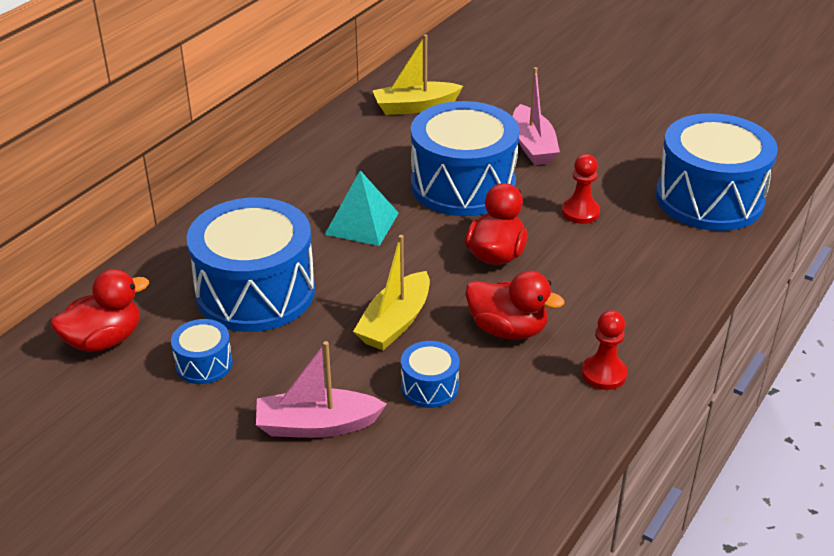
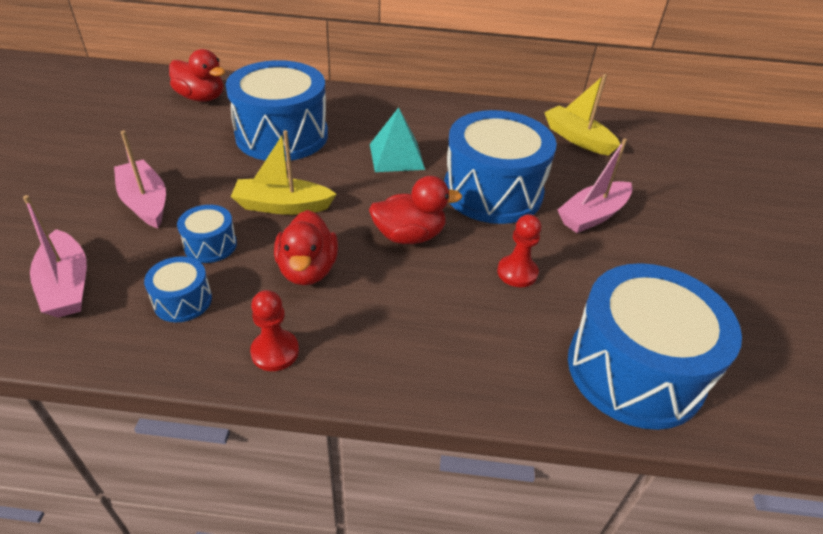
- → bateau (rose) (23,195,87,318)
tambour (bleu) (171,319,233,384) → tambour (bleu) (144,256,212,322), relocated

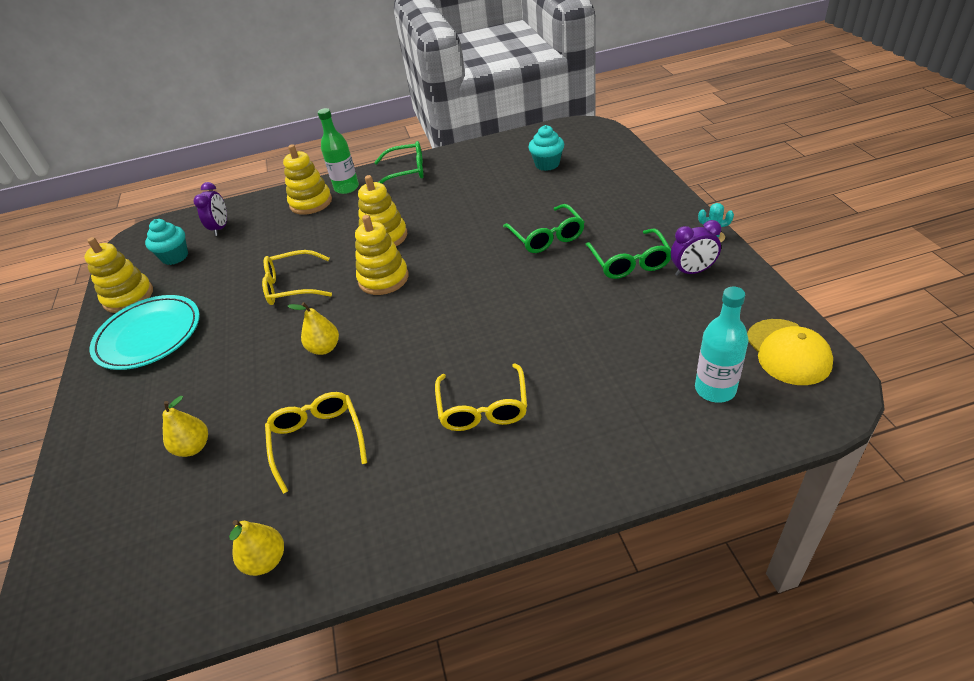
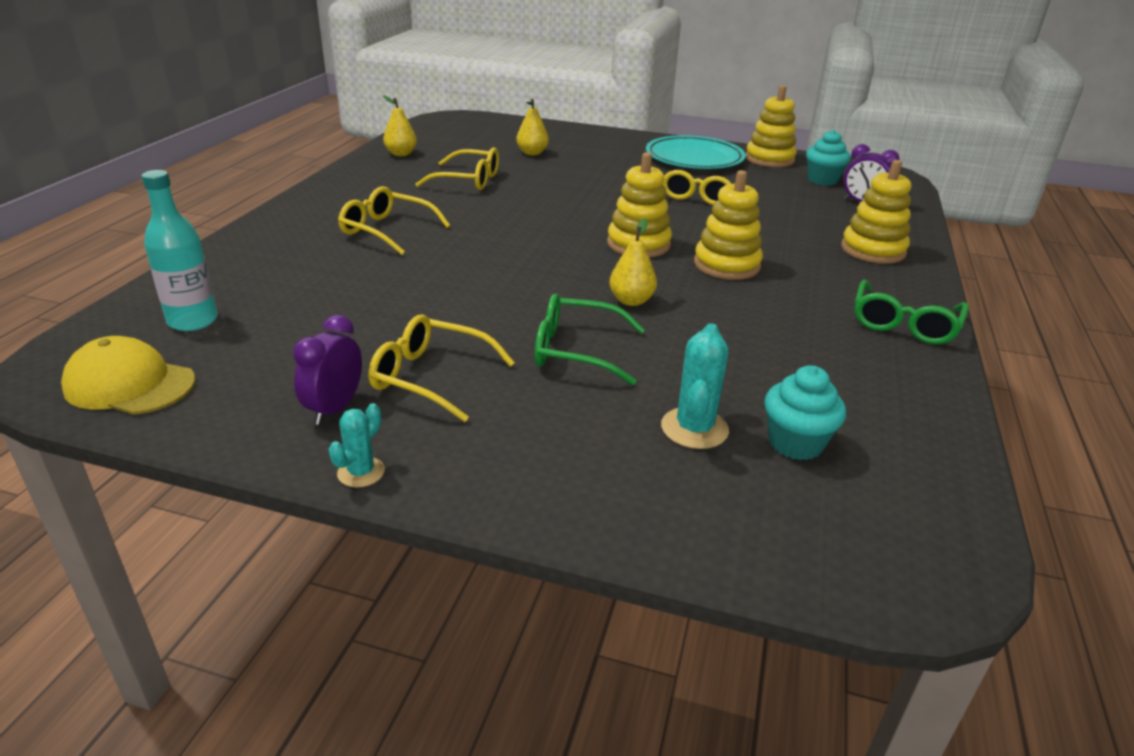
bouteille (vert) (318,108,359,194) → -
- → cactus (turquoise) (661,324,729,449)
poire (jaune) (288,302,339,355) → poire (jaune) (609,219,657,306), relocated
lunettes (vert) (585,228,671,279) → lunettes (jaune) (368,314,515,422)

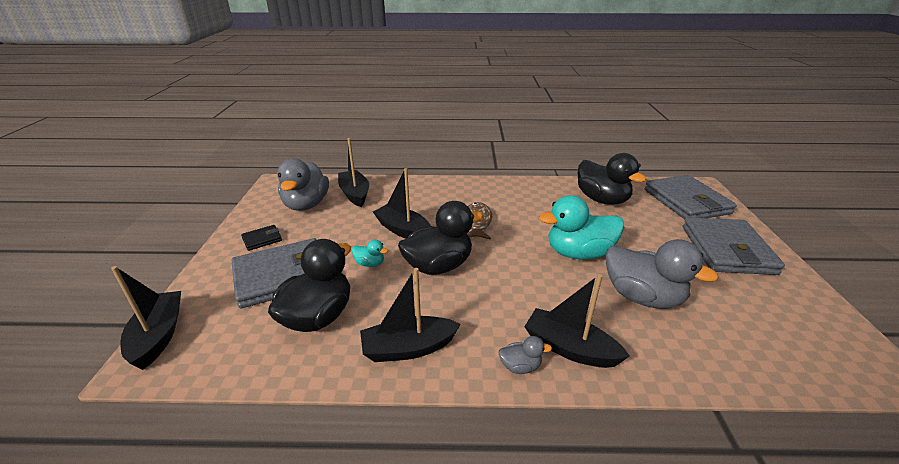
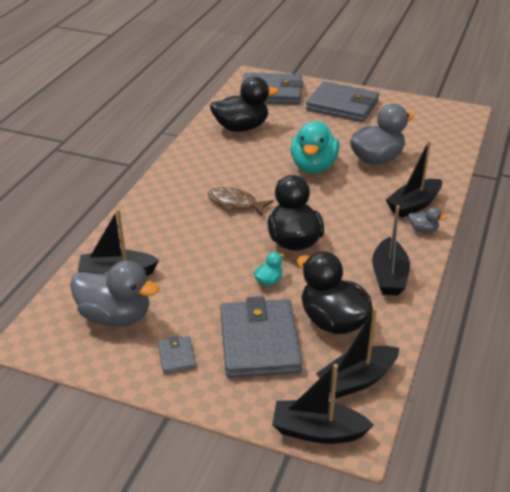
bateau (noir) (373,168,431,239) → bateau (noir) (316,308,399,398), relocated
portefeuille (noir) (241,225,282,251) → portefeuille (gris) (158,336,196,374)
canard (gris) (499,336,552,374) → canard (gris) (409,207,447,233), 90 degrees clockwise

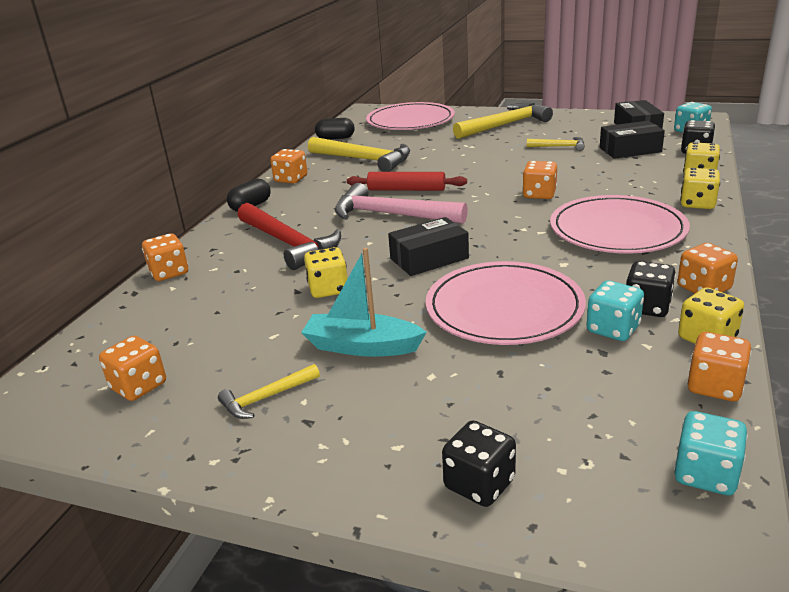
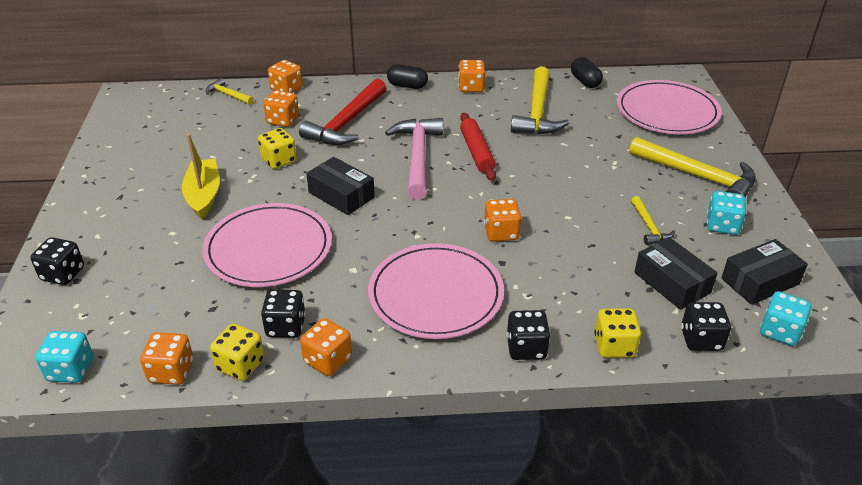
dé (orange) (99,336,166,401) → dé (orange) (263,90,299,127), relocated
marteau (jaune) (218,364,320,419) → marteau (jaune) (206,78,254,105), relocated
dé (turquoise) (586,280,644,341) → dé (turquoise) (707,191,746,235), relocated
bateau (turquoise) (301,248,427,357) → bateau (jaune) (182,134,220,219)
dé (jaune) (680,168,720,209) → dé (noir) (507,310,550,360)

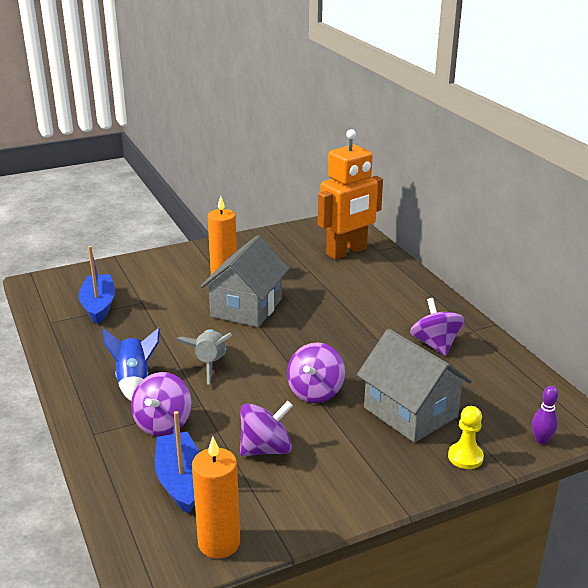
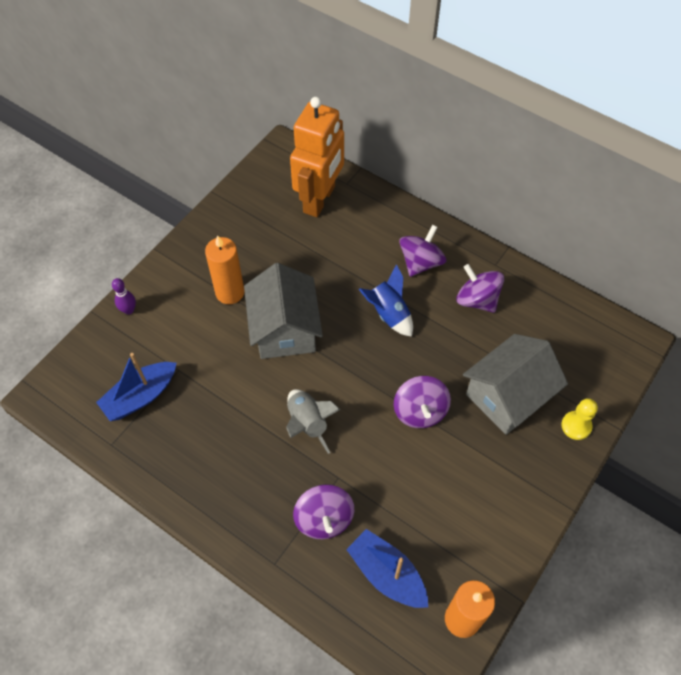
fusée (bleu) (103,328,160,401) → fusée (bleu) (359,264,413,337), relocated
toupie (violet) (240,401,293,456) → toupie (violet) (399,225,446,277), relocated
quille (violet) (532,386,558,444) → quille (violet) (112,278,136,315), relocated
bateau (bleu) (78,246,115,324) → bateau (bleu) (96,353,176,421), 90 degrees counterclockwise
maison (gris) (357,329,472,443) → maison (gris) (463,334,568,435), 60 degrees counterclockwise

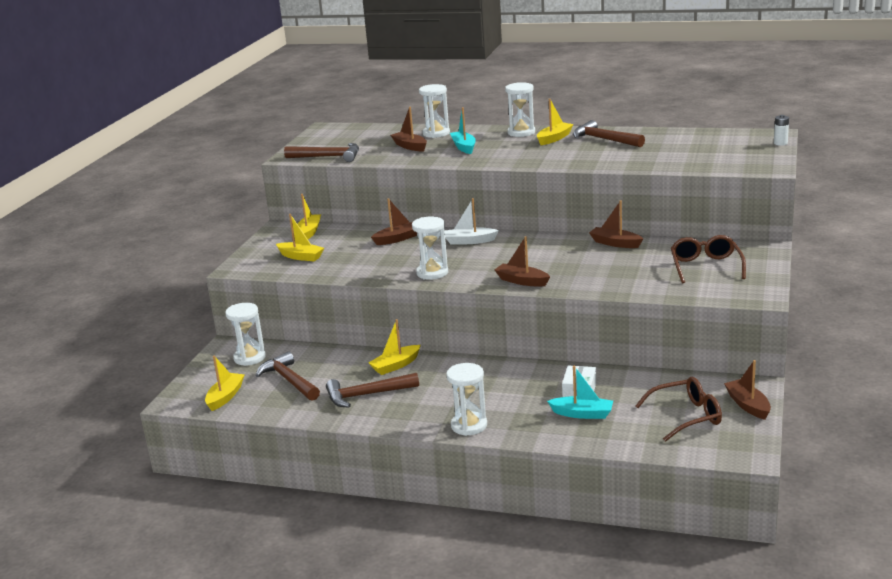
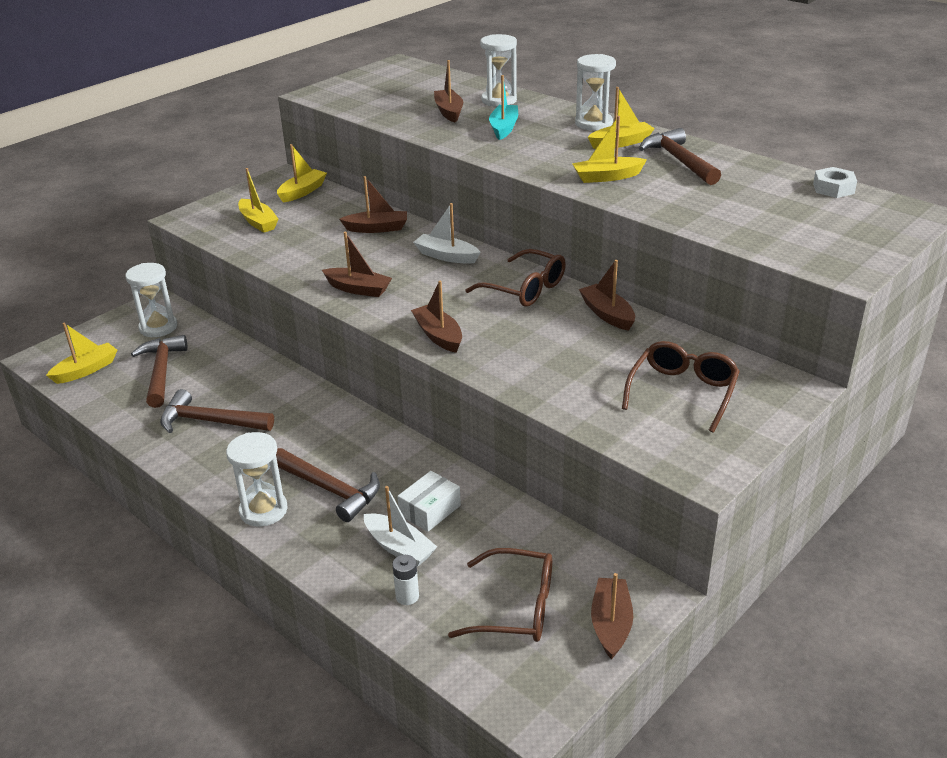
- → lunettes (marron) (465,249,566,307)
- → écrou (blanc) (813,167,857,198)
marteau (marron) (284,143,359,162) → marteau (marron) (276,448,380,522), relocated
bateau (jaune) (368,319,421,375) → bateau (jaune) (572,116,647,183), relocated
pile (blanc) (774,115,789,146) → pile (blanc) (392,555,419,605), relocated
sablier (blanc) (412,217,448,280) → bateau (marron) (322,232,392,297)
bateau (turquoise) (547,366,613,419) → bateau (blanc) (364,486,437,567)

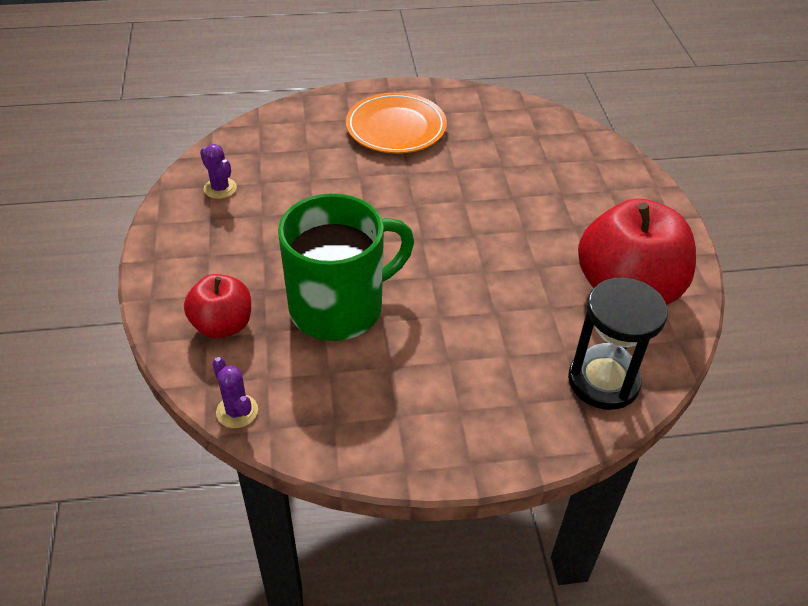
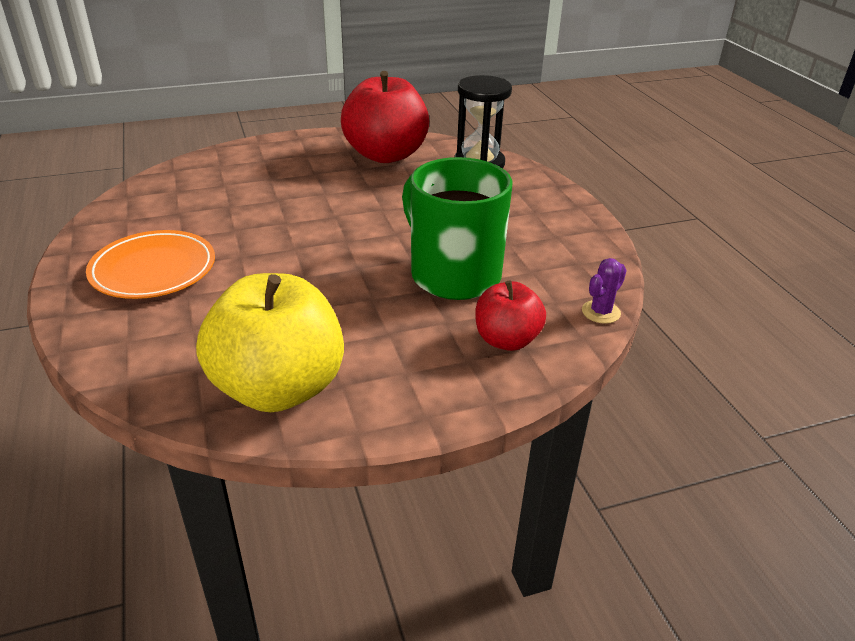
cactus (violet) (200,144,237,199) → pomme (jaune) (196,273,344,413)

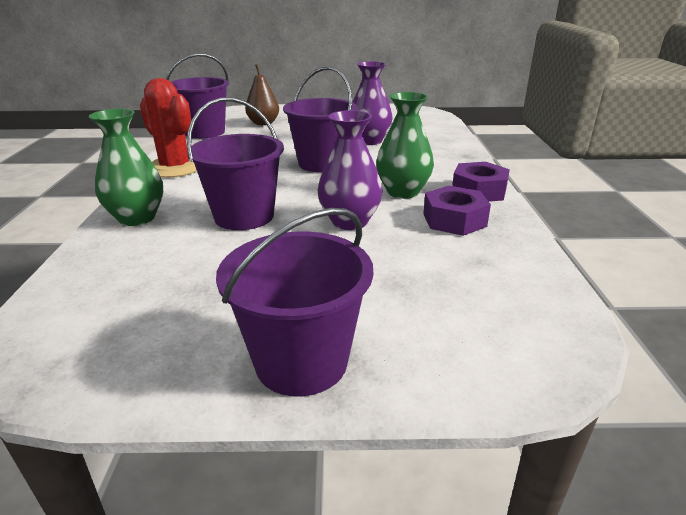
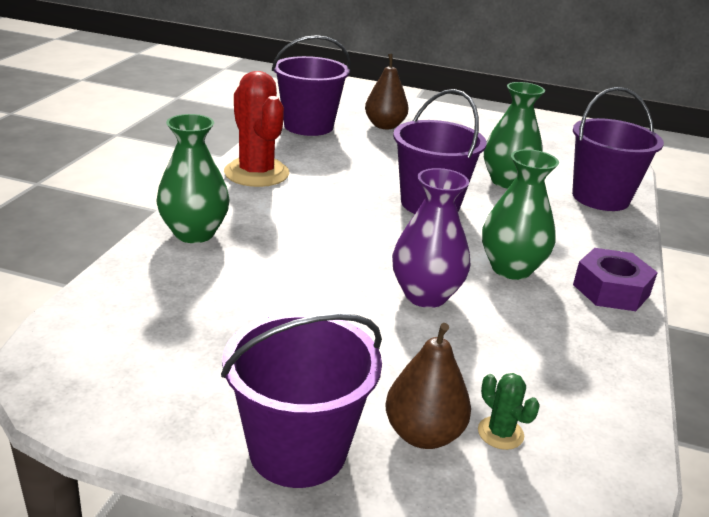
écrou (violet) (423,186,491,236) → -
- → poire (marron) (386,323,471,449)
- → cactus (vert) (478,373,540,450)
seau (violet) (187,97,284,230) → seau (violet) (572,87,664,211), relocated
vase (violet) (353,61,393,145) → vase (vert) (484,82,545,189)

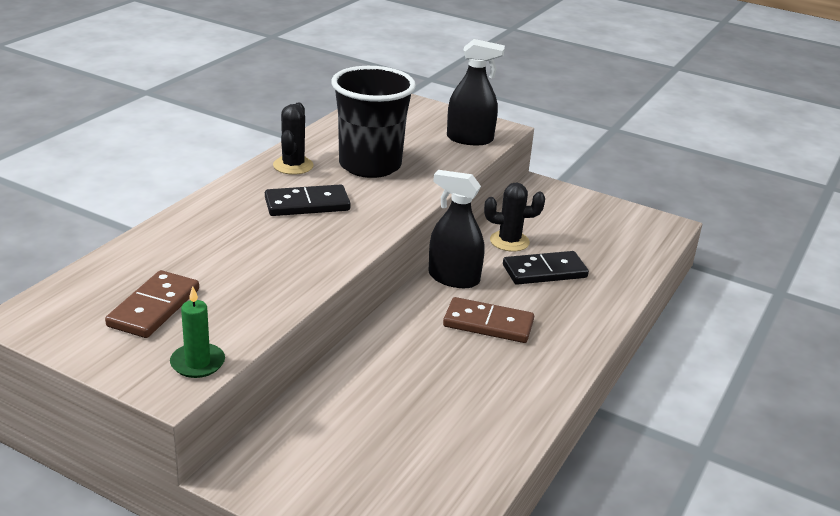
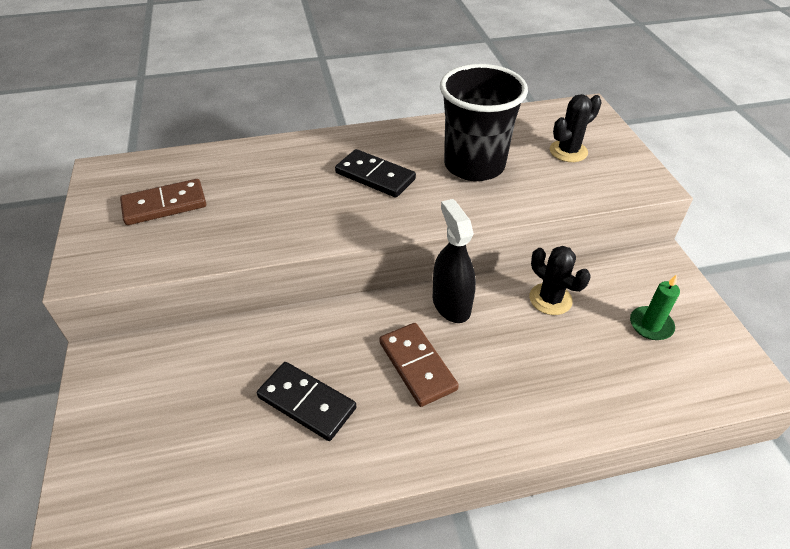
vaporisateur (noir) (447,39,505,145) → -
bougie (vert) (170,286,225,378) → bougie (vert) (630,274,680,340), relocated
cactus (noir) (273,102,314,175) → cactus (noir) (550,94,602,162), relocated
domino (noir) (503,251,589,285) → domino (noir) (257,362,356,441), relocated

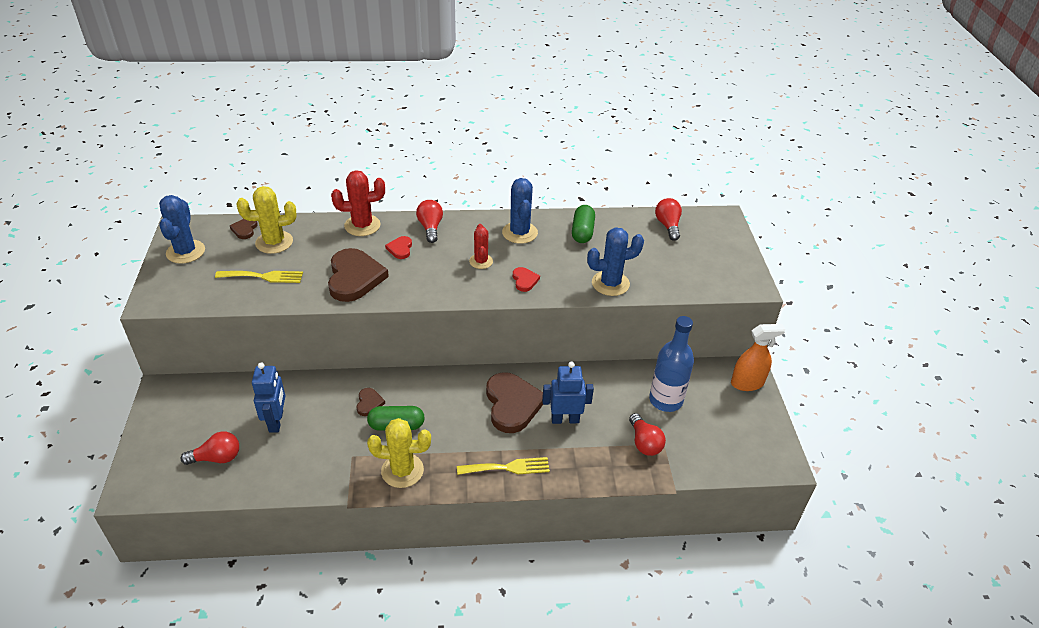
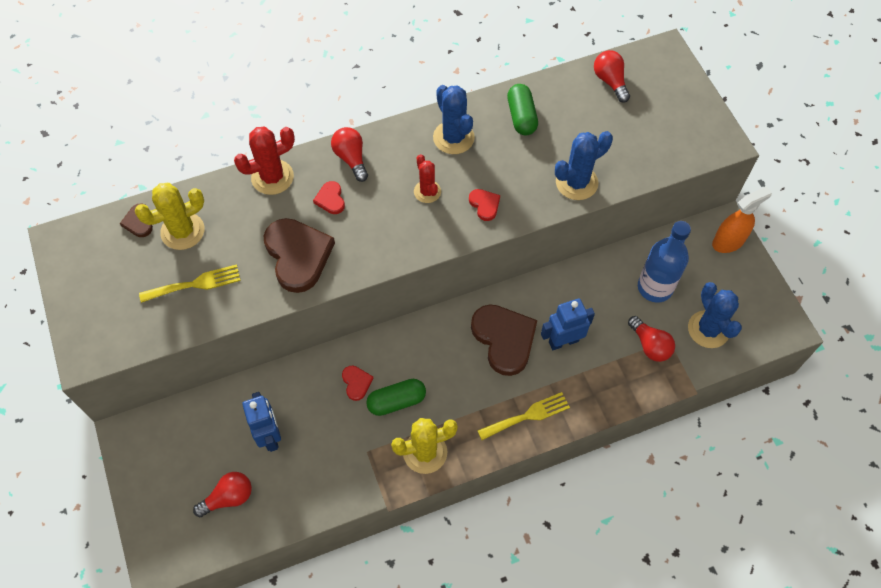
cactus (bleu) (159,195,205,264) → cactus (bleu) (688,282,742,348), relocated
cœur (marron) (356,388,385,416) → cœur (rouge) (342,366,373,401)

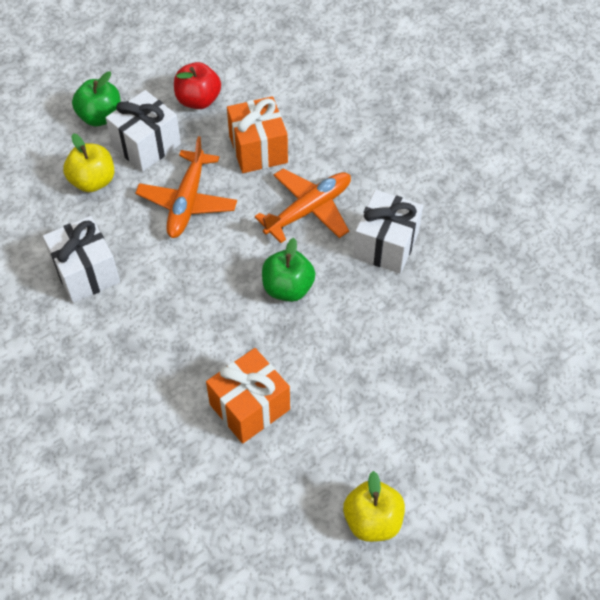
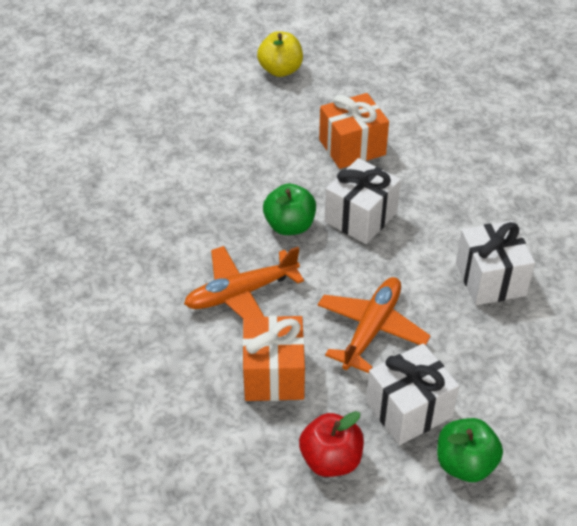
pomme (jaune) (63,133,114,192) → -
cadeau (blanc) (354,190,423,274) → cadeau (blanc) (325,158,401,244), relocated

